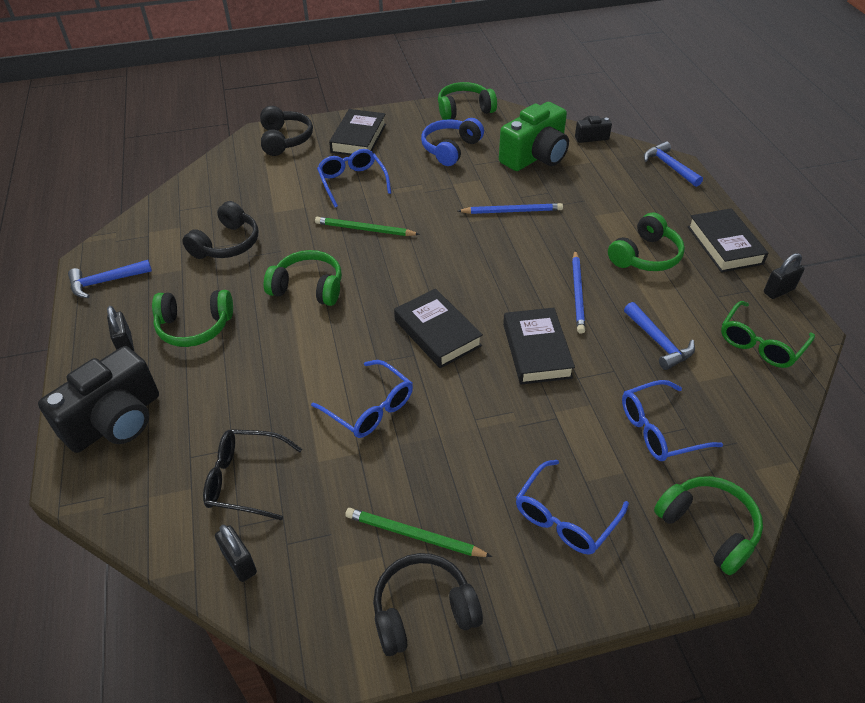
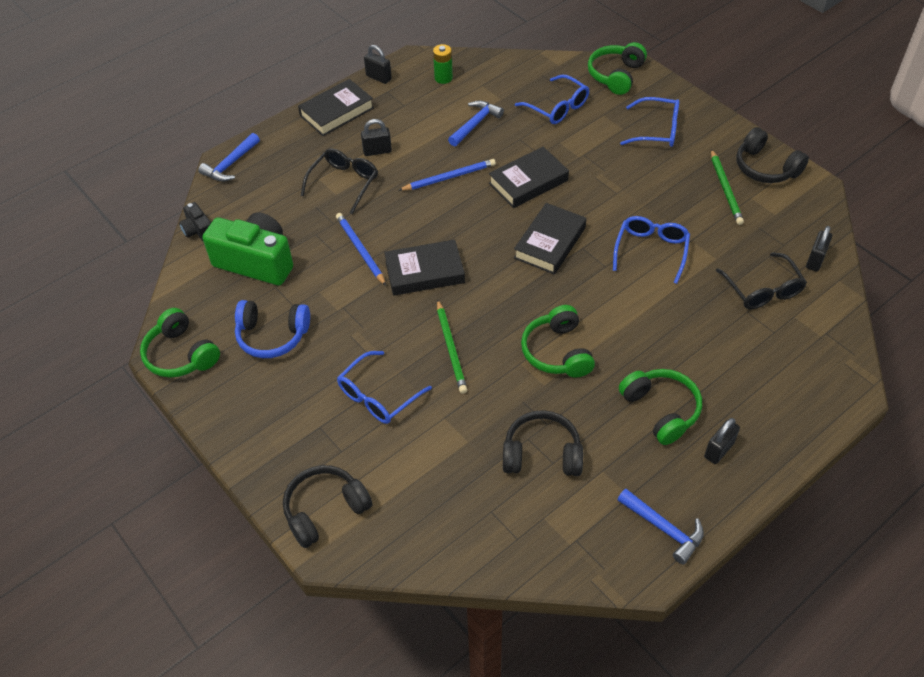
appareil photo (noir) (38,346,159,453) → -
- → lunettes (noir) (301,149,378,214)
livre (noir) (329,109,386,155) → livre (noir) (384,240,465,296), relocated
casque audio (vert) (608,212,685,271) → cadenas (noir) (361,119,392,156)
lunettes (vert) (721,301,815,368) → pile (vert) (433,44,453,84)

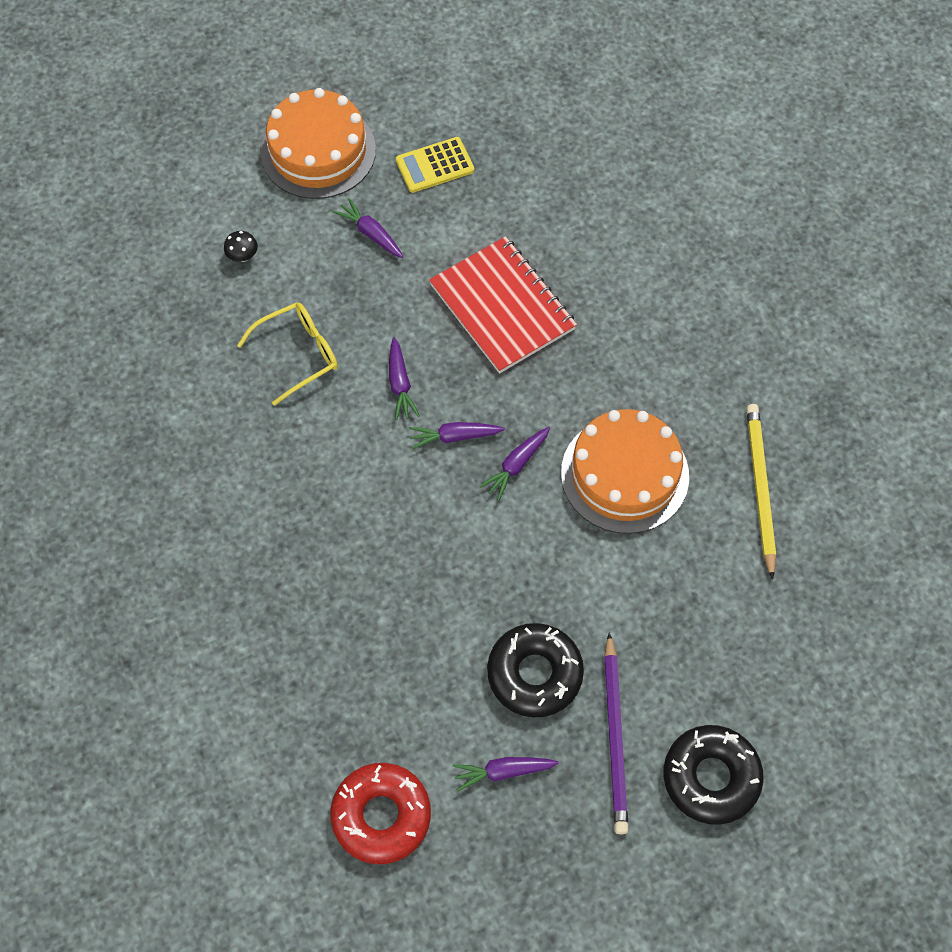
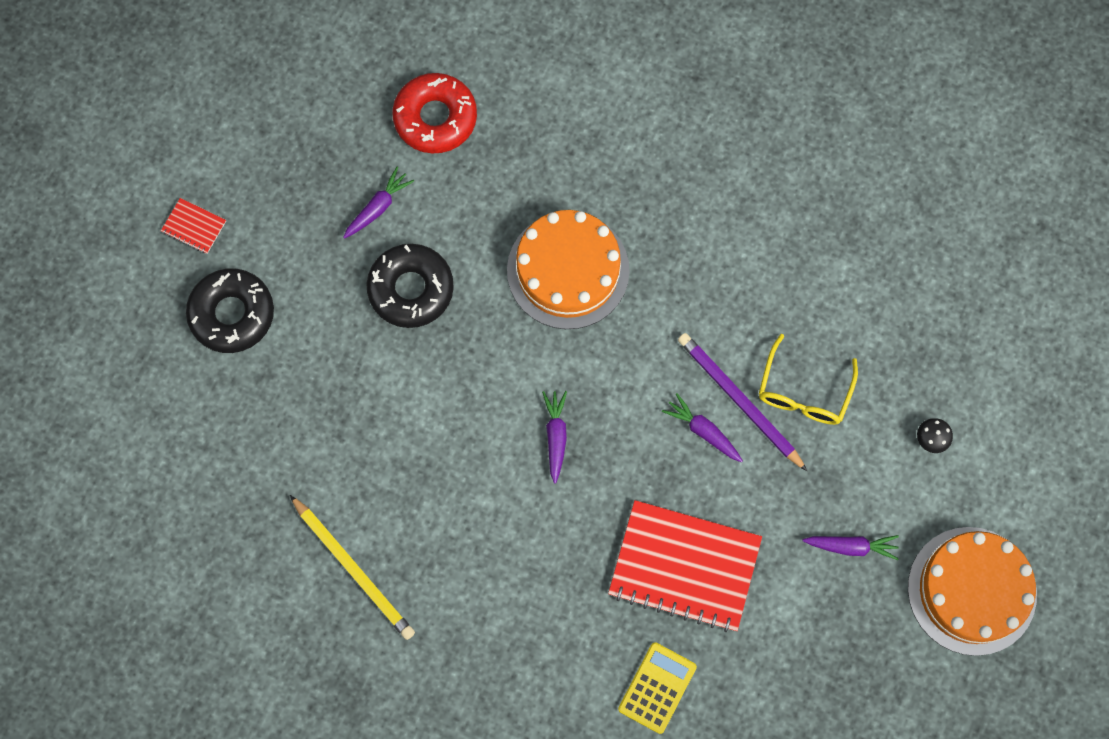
carotte (violet) (409,422,505,449) → -
- → carnet (rouge) (161,198,226,254)
calculatrice (jaune) (396,137,474,193) → calculatrice (jaune) (618,642,697,734), relocated
gâteau (orange) (561,409,689,534) → gâteau (orange) (507,210,629,329), relocated
crayon (violet) (604,632,629,834) → crayon (violet) (678,333,807,471), relocated

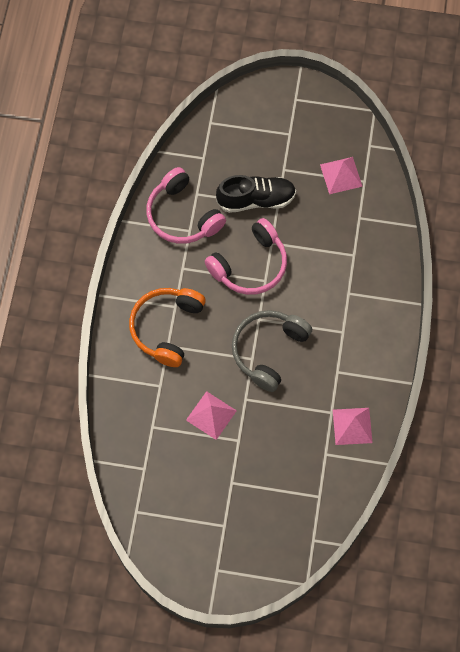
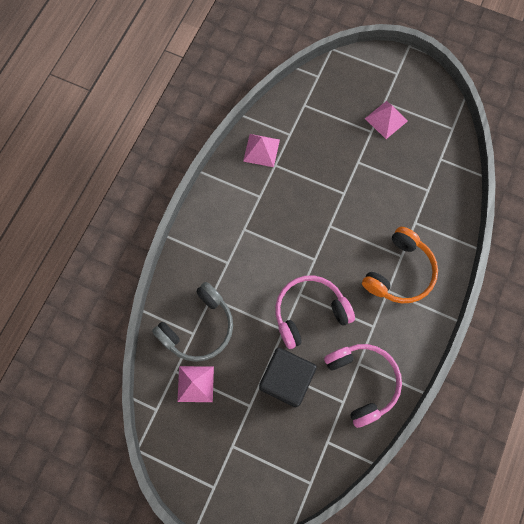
pyramide (rose) (186,391,237,440) → pyramide (rose) (365,101,408,139), relocated
casque audio (gris) (232,310,312,392) → casque audio (gris) (152,282,233,362), relocated
chaussure (noir) (216,175,296,213) → cube (noir) (259,347,317,407)

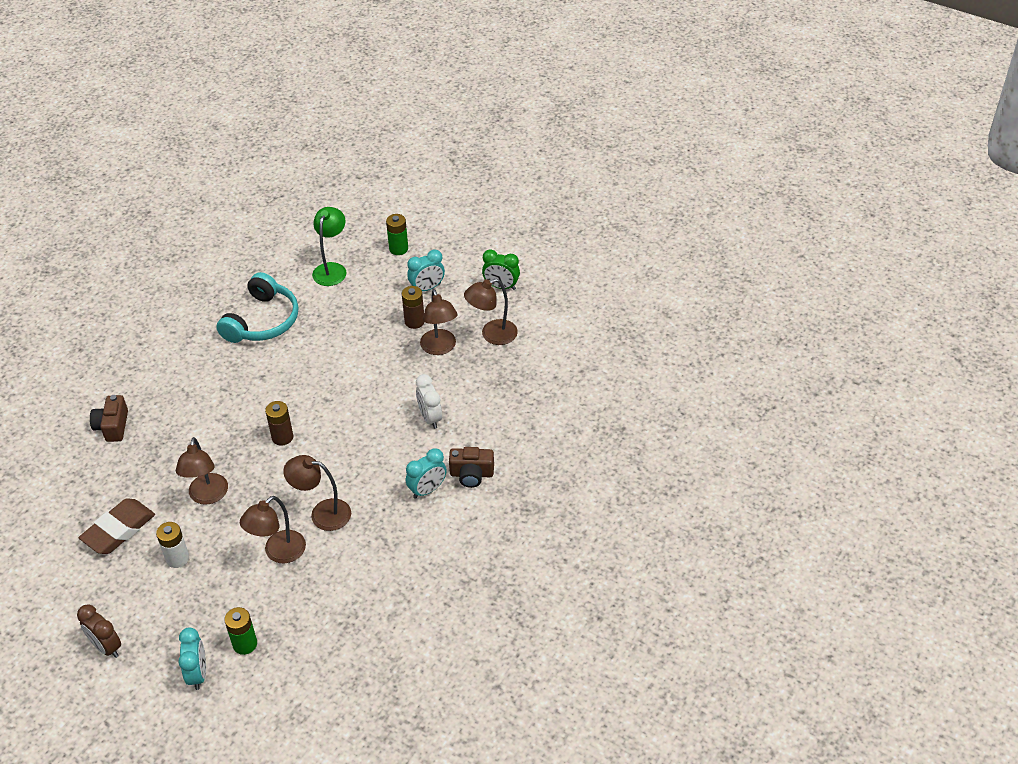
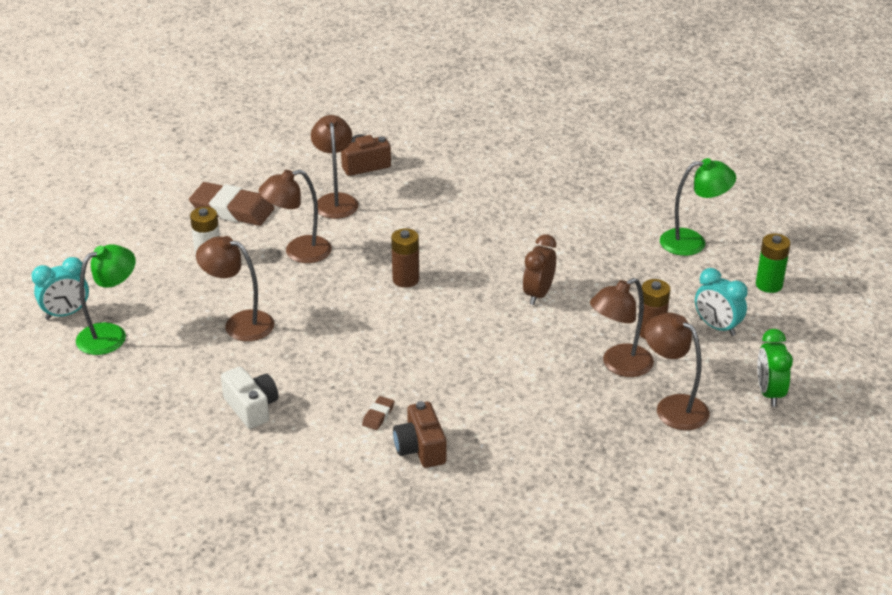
casque audio (turquoise) (216,272,299,343) → -
réveil (blanc) (416,374,442,429) → -
- → appareil photo (blanc) (221,366,279,429)
réveil (marron) (77,604,121,658) → réveil (marron) (523,234,556,305), relocated
lampe (marron) (283,455,351,531) → lampe (marron) (311,115,358,219), relocated
pile (vert) (224,607,257,655) → lampe (vert) (76,244,136,355)
réveil (turquoise) (406,448,447,499) → gomme (marron) (362,396,394,430)

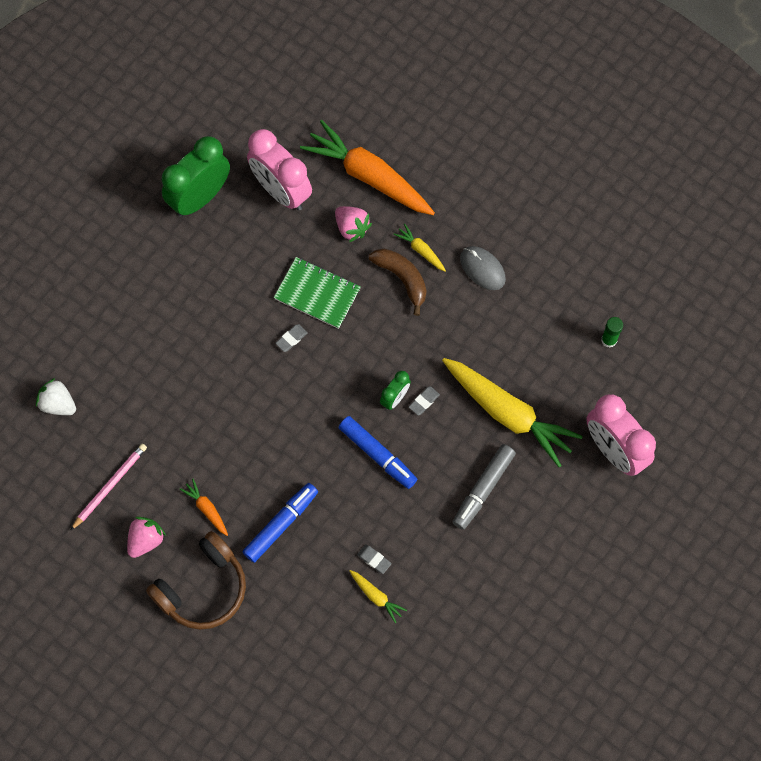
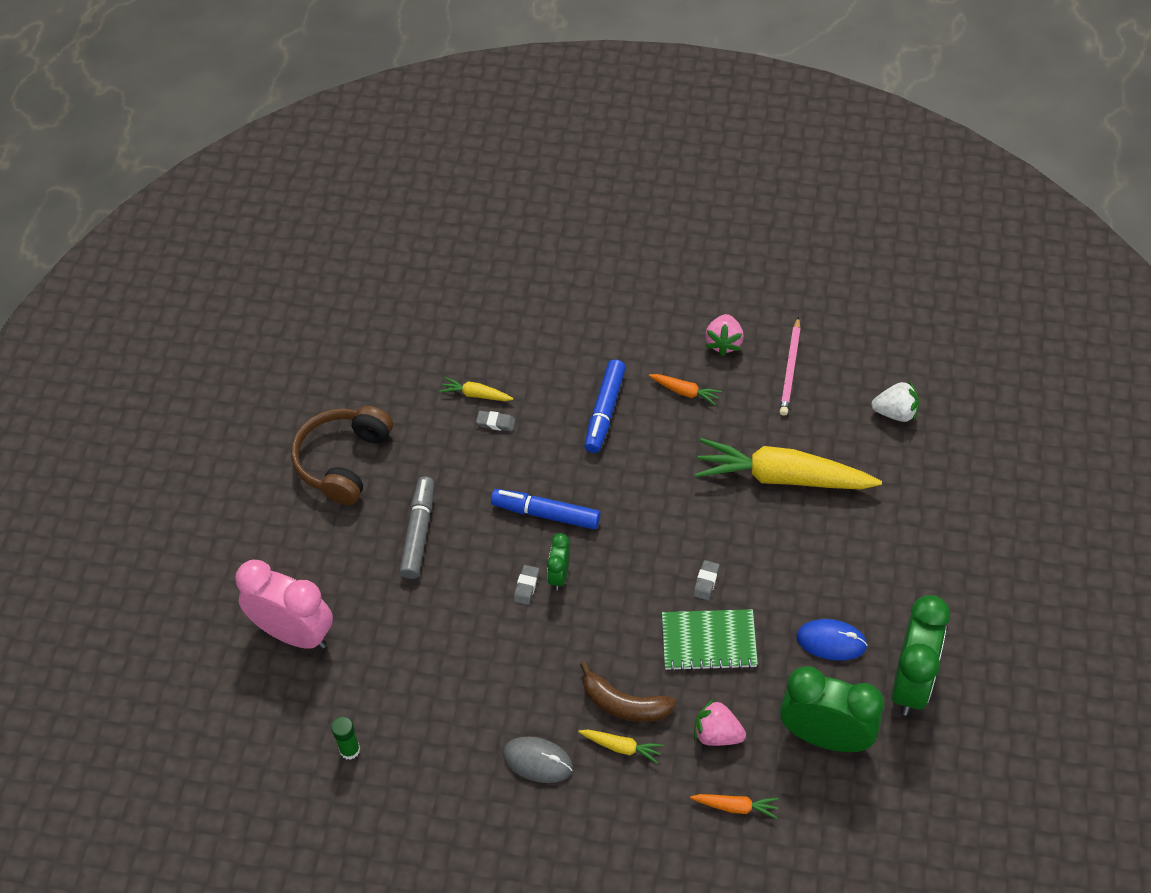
- → souris (bleu) (797,619,868,661)
casque audio (marron) (146,531,246,630) → casque audio (marron) (291,406,393,505), relocated
carotte (jaune) (442,358,583,467) → carotte (jaune) (695,438,882,490), relocated
réveil (rose) (247,129,312,211) → réveil (vert) (780,666,884,752)
carotte (orange) (300,120,435,215) → carotte (orange) (690,794,779,819), x0.42

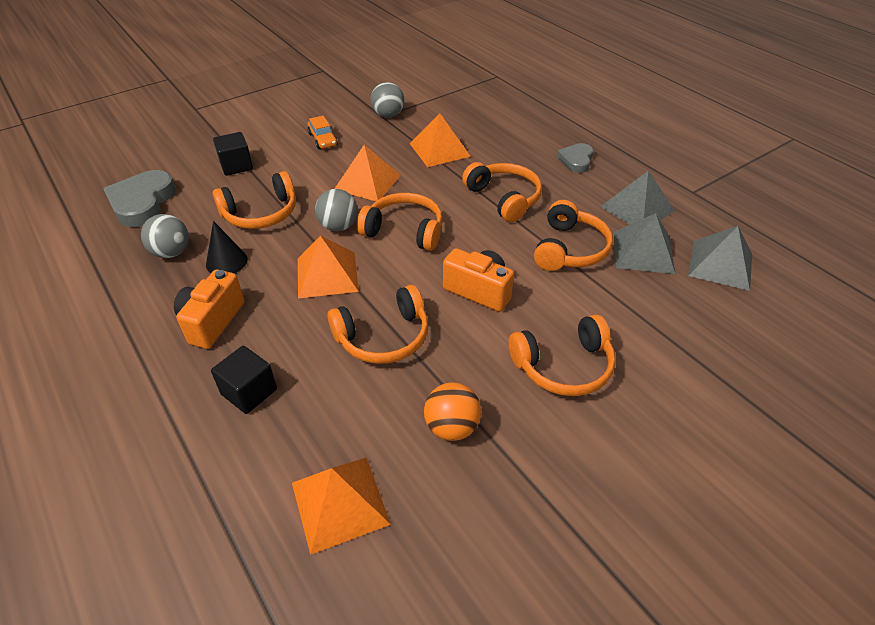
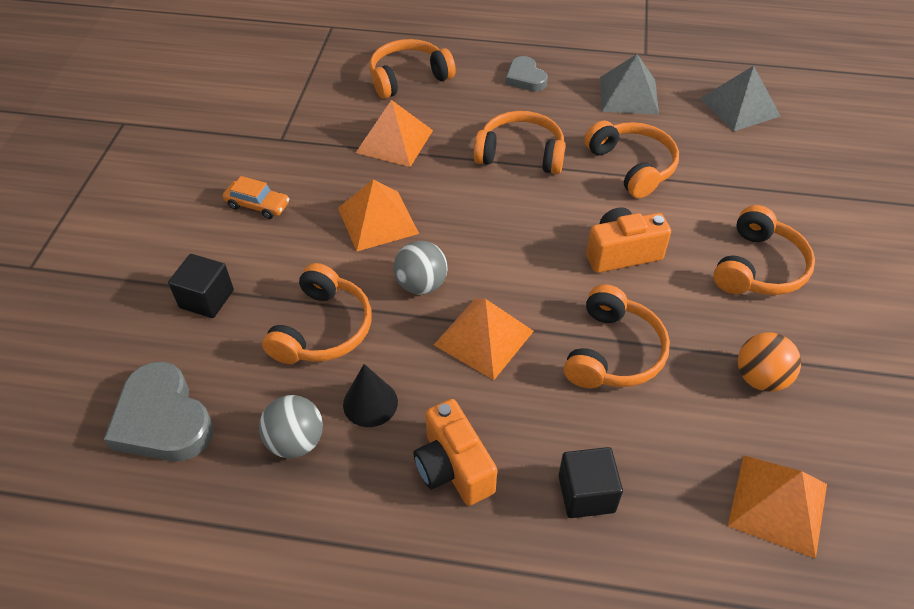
balle (gris) (371,82,404,118) → -
pyramide (gris) (614,213,675,274) → -
casque audio (orange) (357,193,443,251) → casque audio (orange) (370,39,456,99), relocated

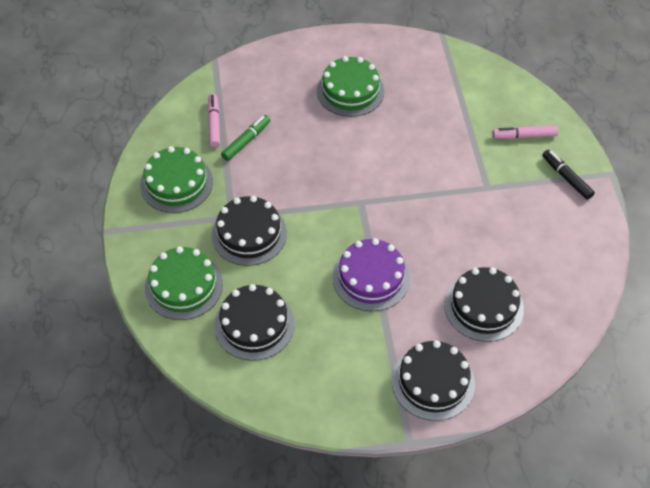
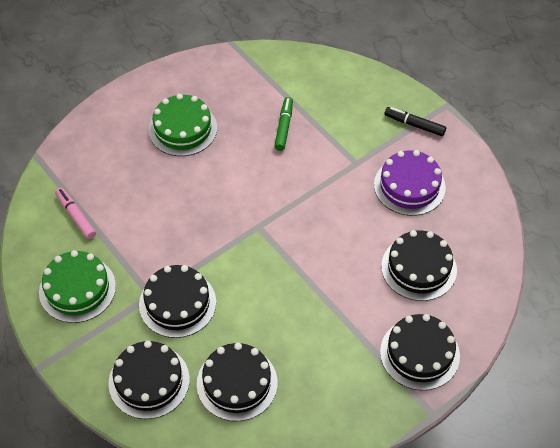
feutre (rose) (492,125,558,139) → -
feutre (vert) (221,115,270,161) → feutre (vert) (274,97,293,151), relocated
gâteau (violet) (332,238,410,311) → gâteau (violet) (374,150,446,216), relocated
gâteau (vert) (145,246,223,320) → gâteau (noir) (108,341,190,419)

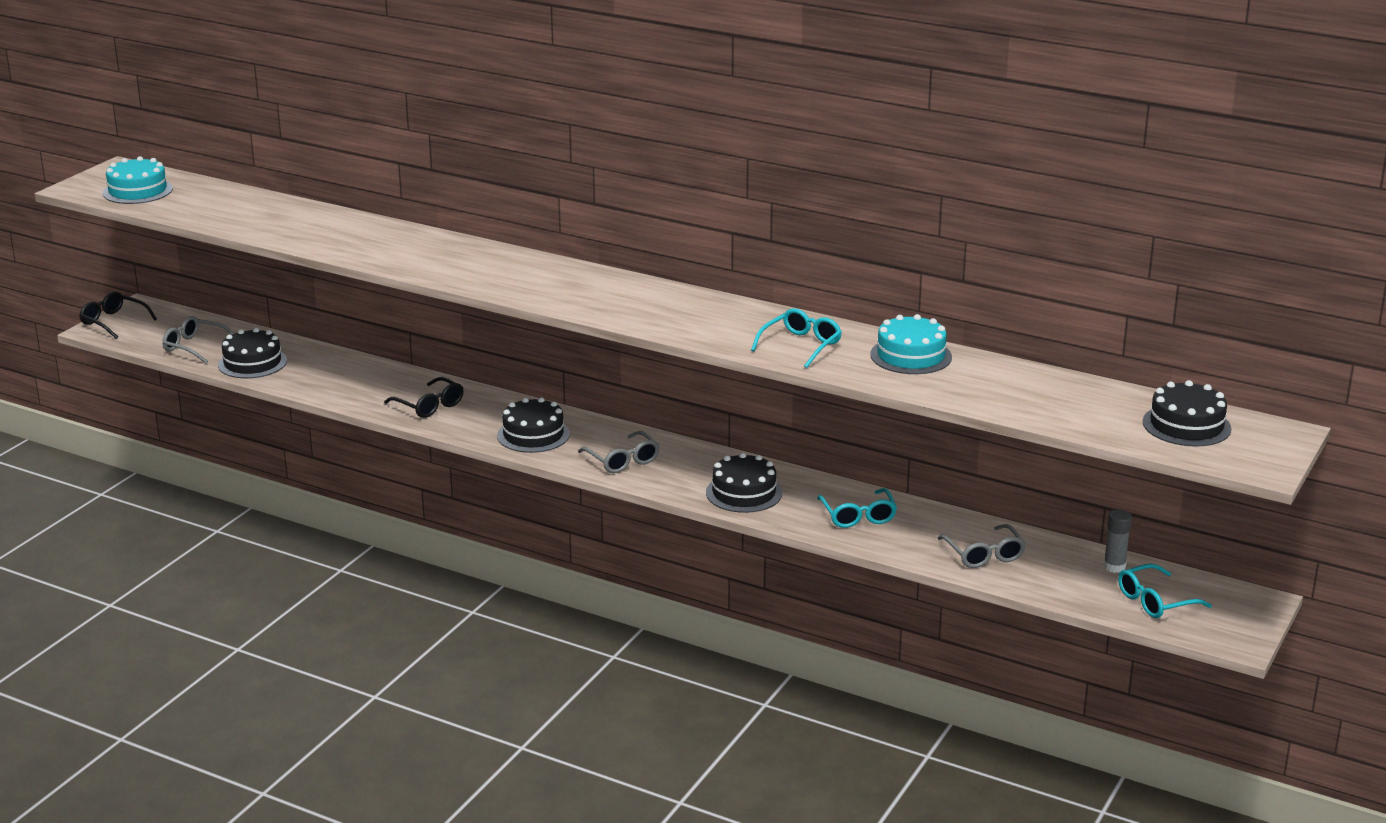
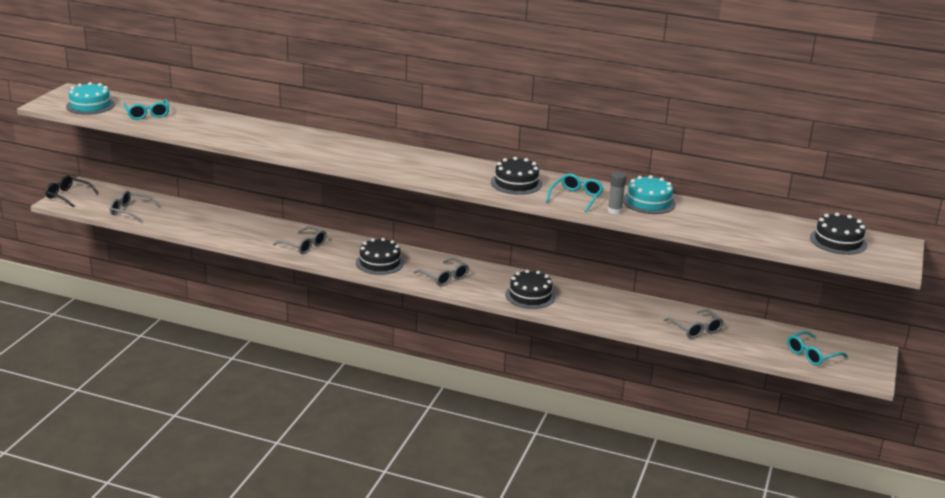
gâteau (noir) (218,328,287,378) → gâteau (noir) (491,157,542,195), relocated
lunettes (turquoise) (817,488,897,528) → lunettes (turquoise) (123,99,169,120), relocated
bâton de colle (gris) (1103,509,1132,573) → bâton de colle (gris) (608,172,626,214), relocated
lunettes (noir) (384,377,464,418) → lunettes (gris) (273,226,326,254)

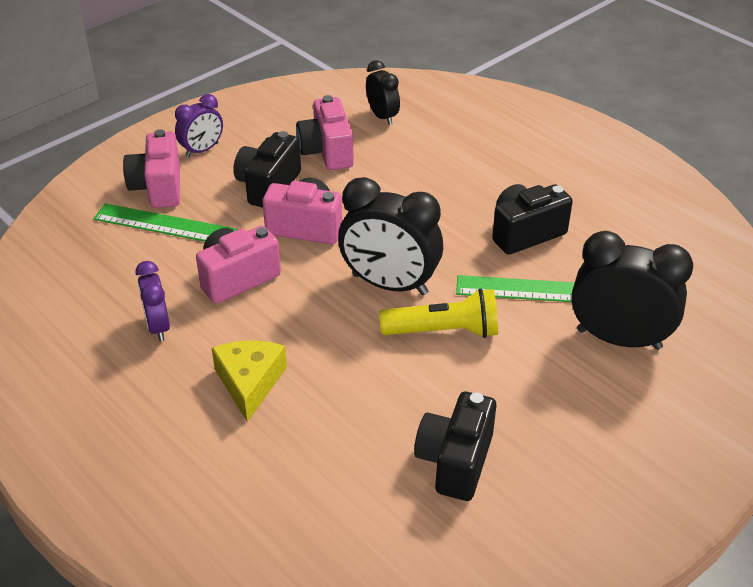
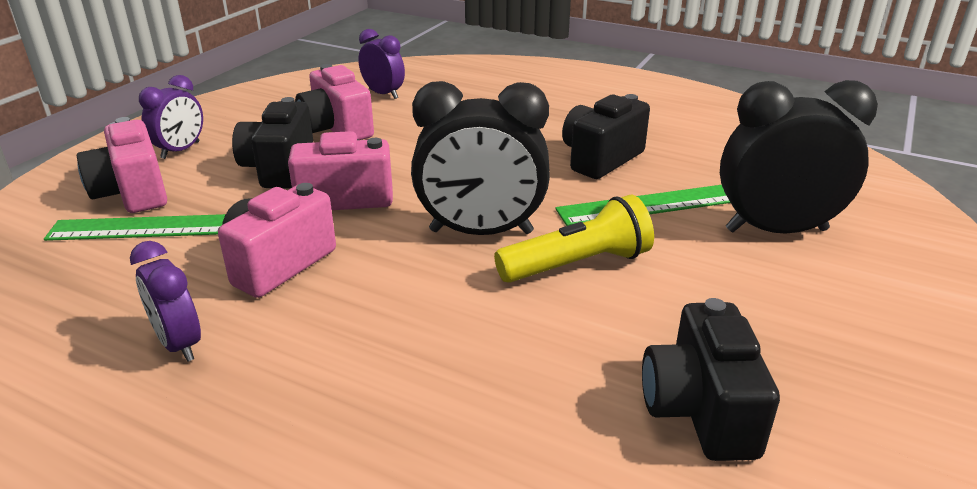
fromage (jaune) (212,340,287,422) → -
réveil (noir) (366,60,400,125) → réveil (violet) (358,29,405,99)

